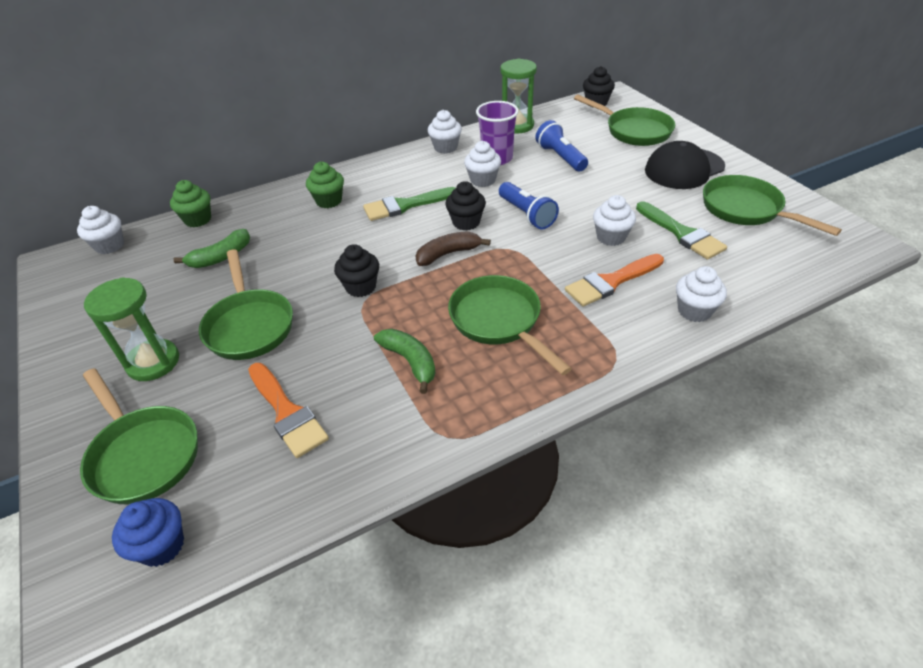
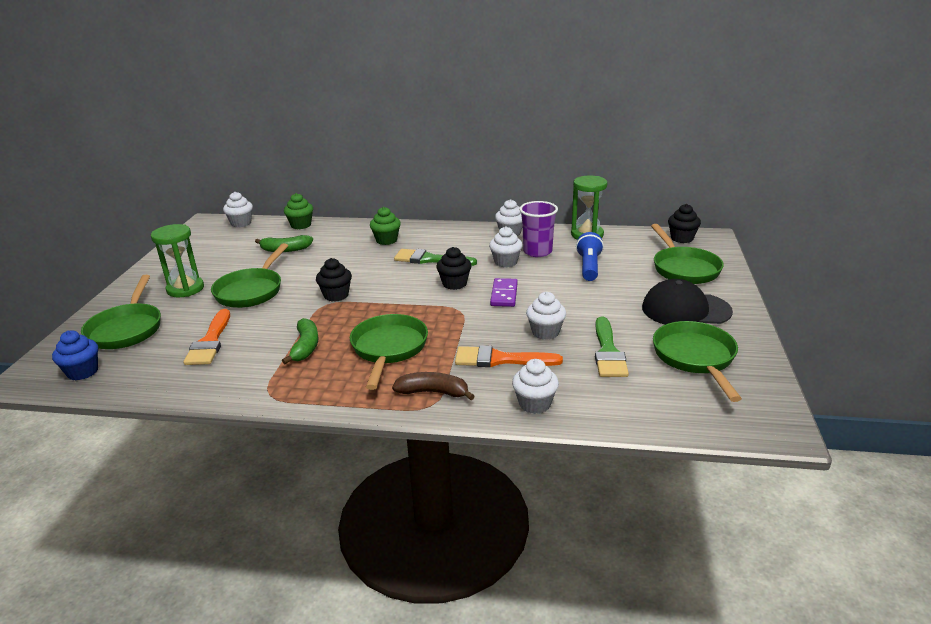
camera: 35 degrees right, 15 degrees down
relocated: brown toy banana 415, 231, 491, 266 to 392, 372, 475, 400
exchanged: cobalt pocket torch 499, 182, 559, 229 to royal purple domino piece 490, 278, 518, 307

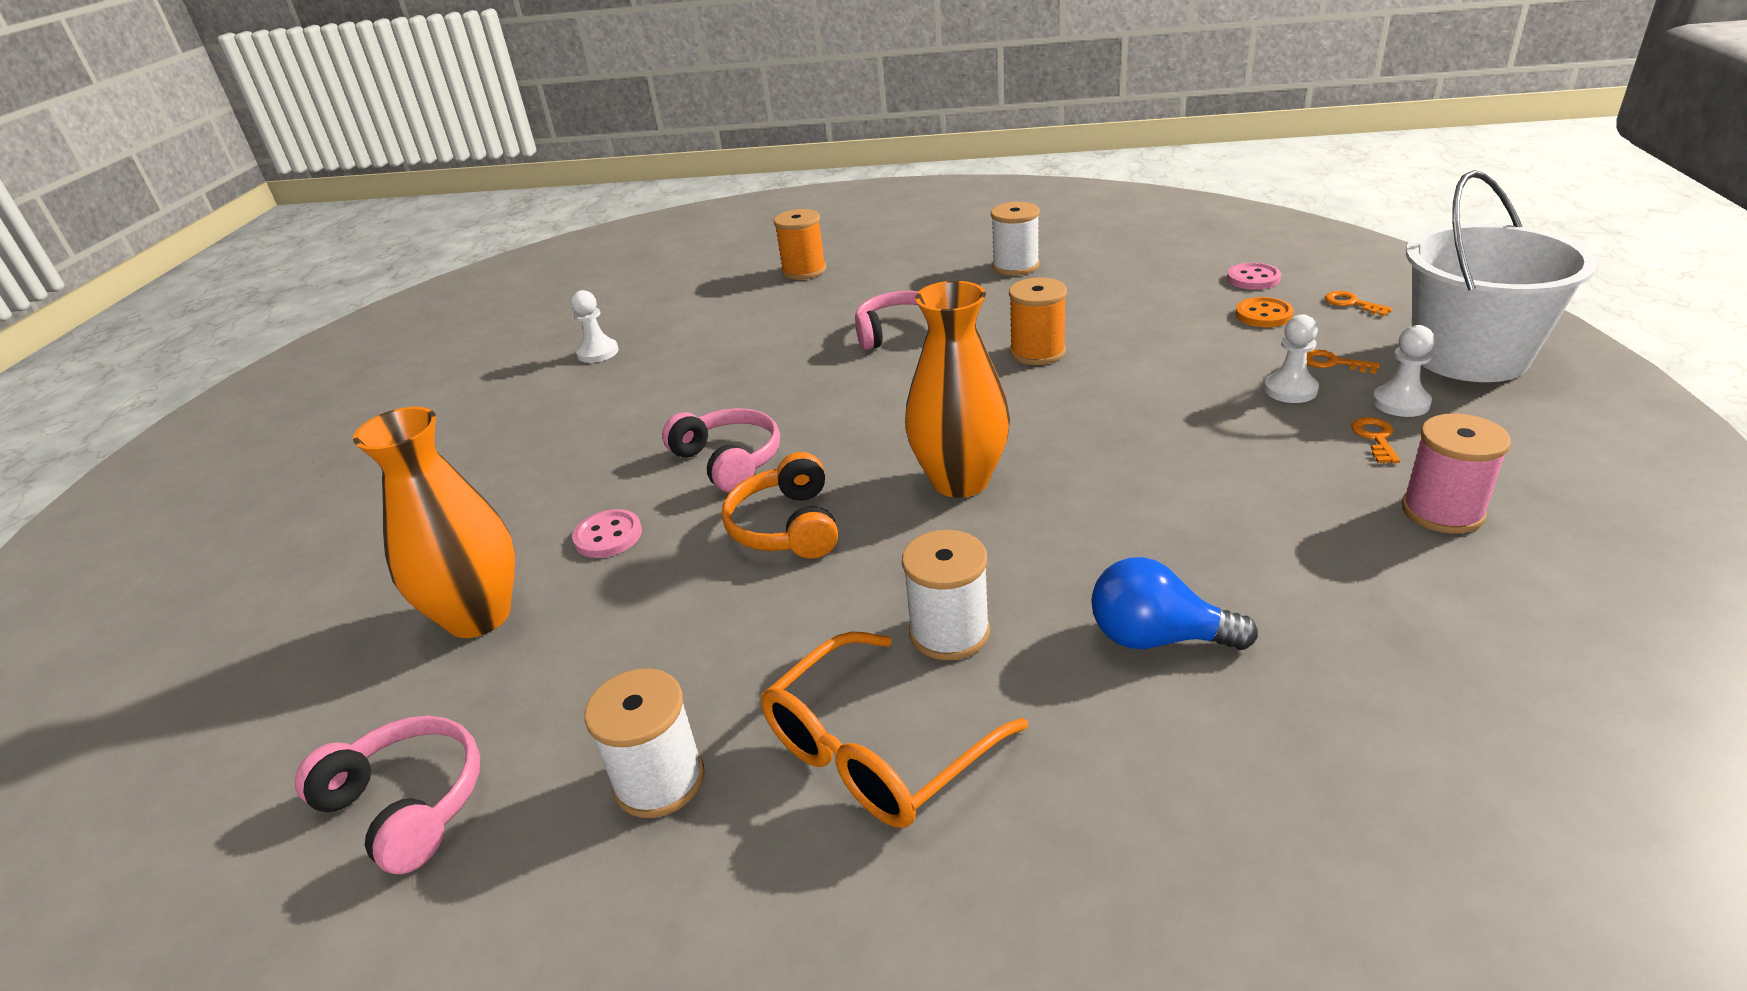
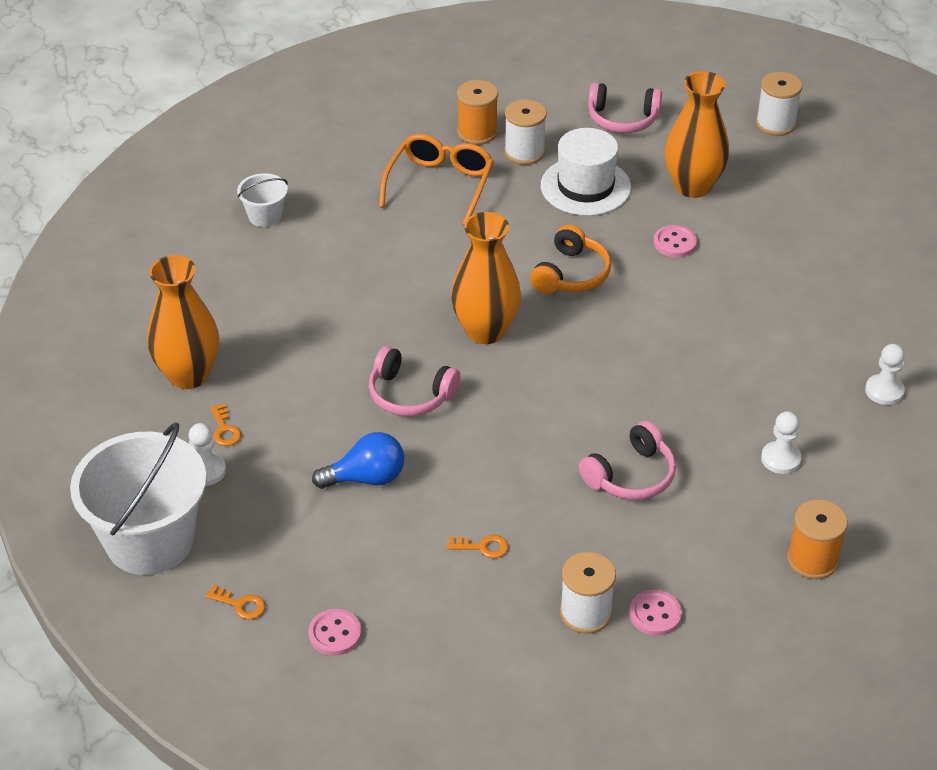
camera: 150 degrees right, 10 degrees up
missing: bright orange shirt button 1235, 297, 1294, 327
appeared: pure white pail 237, 173, 288, 227; pure white hat 541, 128, 631, 216; rose-pink shirt button 629, 590, 682, 636
relocated: cobalt light bulb 1091, 557, 1258, 650 to 312, 432, 404, 489; rose-pink over-ear headphones 662, 408, 780, 493 to 369, 346, 460, 416; bright orange door key 1307, 350, 1380, 374 to 447, 535, 508, 558; bright orange spool 1009, 277, 1067, 365 to 457, 80, 498, 145; pure white spool 902, 530, 990, 660 to 756, 72, 802, 136; pure white pawn 1264, 314, 1319, 403 to 761, 411, 802, 474
exchanged: rose-pink spool 1402, 413, 1511, 534 to bright orange vase 147, 255, 219, 389
spun: bright orange over-ear headphones 722, 452, 838, 559 = 530, 224, 611, 294 60 degrees clockwise

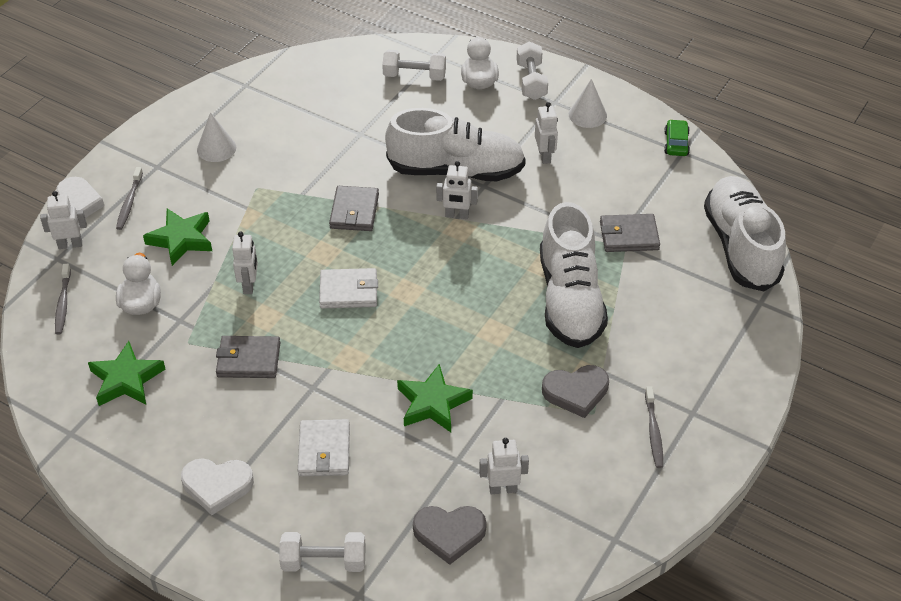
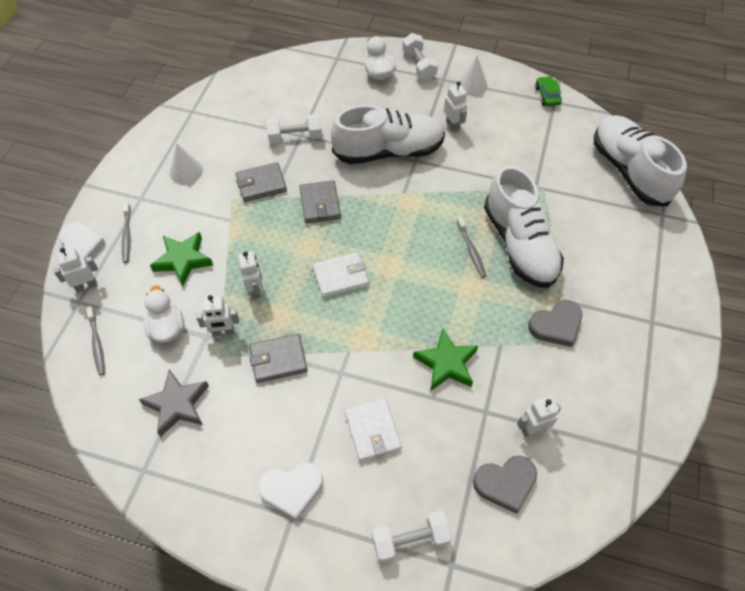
camera: 15 degrees left, 10 degrees up
relocated: pure white robot figure 436, 161, 478, 219 to 196, 295, 239, 336; grey card wallet 600, 214, 660, 252 to 236, 162, 287, 202; pure white dumbbell 382, 49, 446, 81 to 266, 114, 322, 144; grey toothbrush 645, 386, 663, 468 to 457, 217, 486, 278
colour: green five-pointed star 88, 341, 165, 406 to grey five-pointed star 139, 369, 209, 437

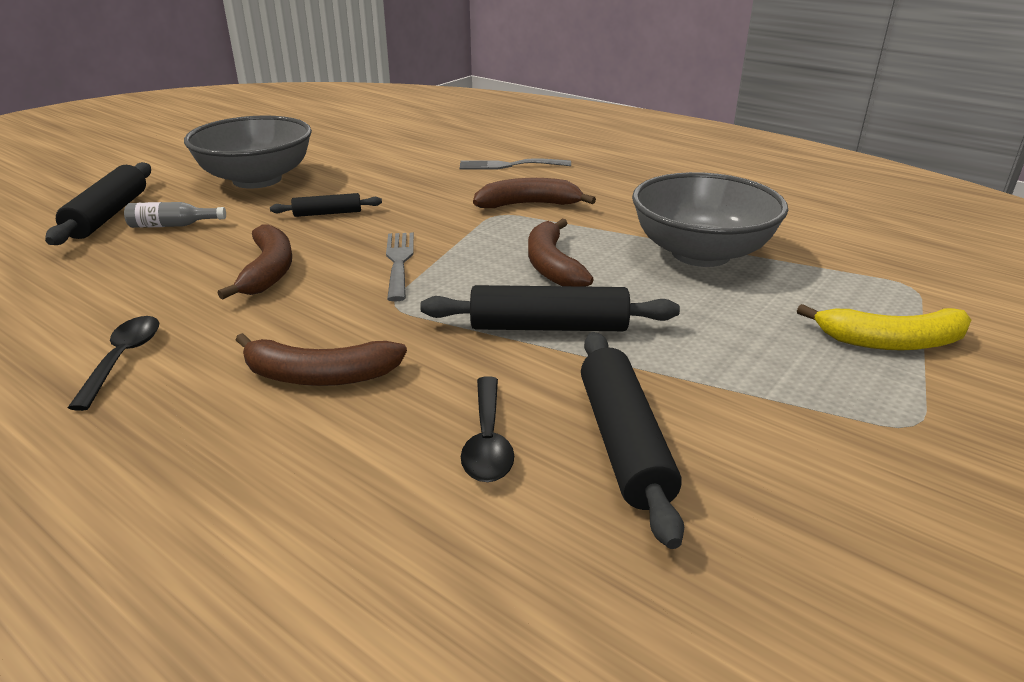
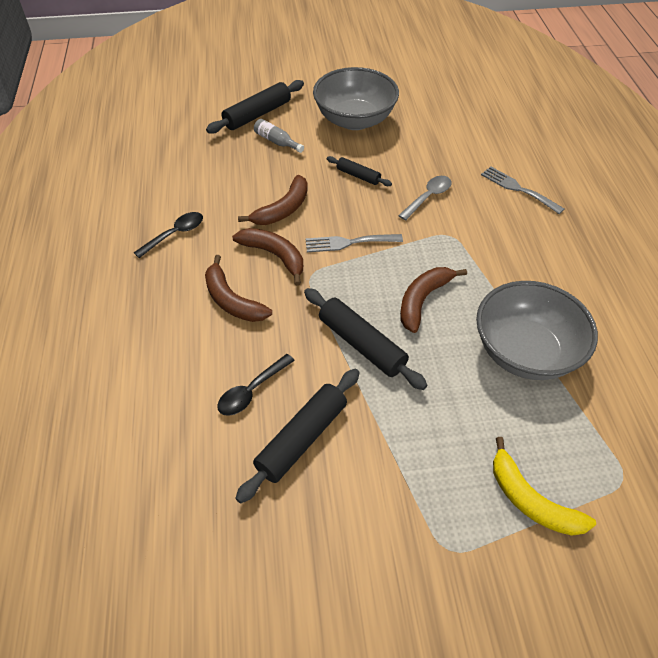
camera: 45 degrees right, 20 degrees up
appeared: grey spoon 398, 176, 452, 220
relocated: brown toy banana 473, 178, 596, 208 to 232, 228, 303, 286
spun: grey fork 386, 232, 414, 302 = 305, 234, 403, 252 135 degrees counterclockwise

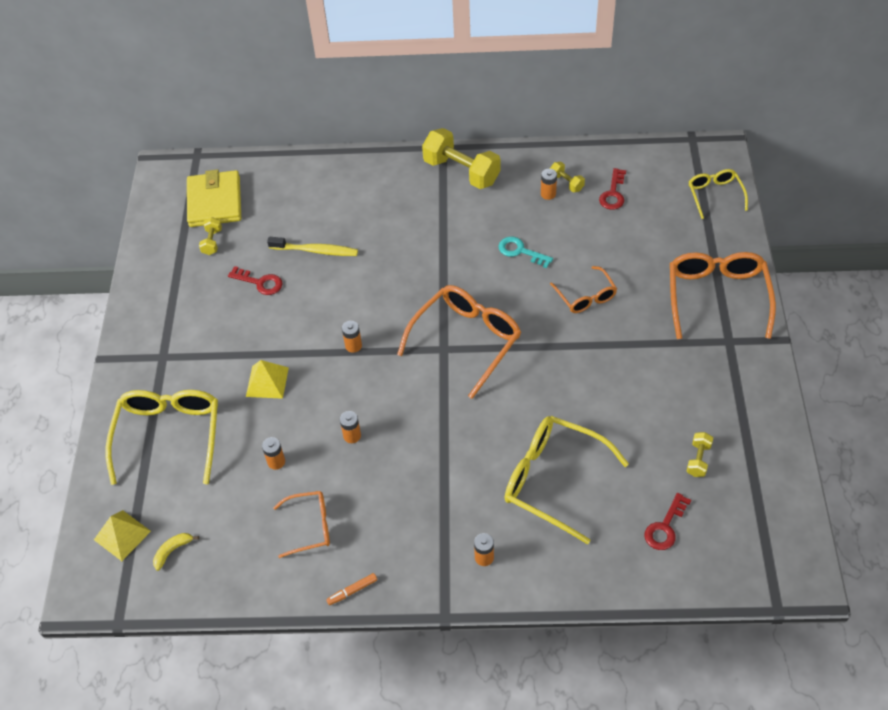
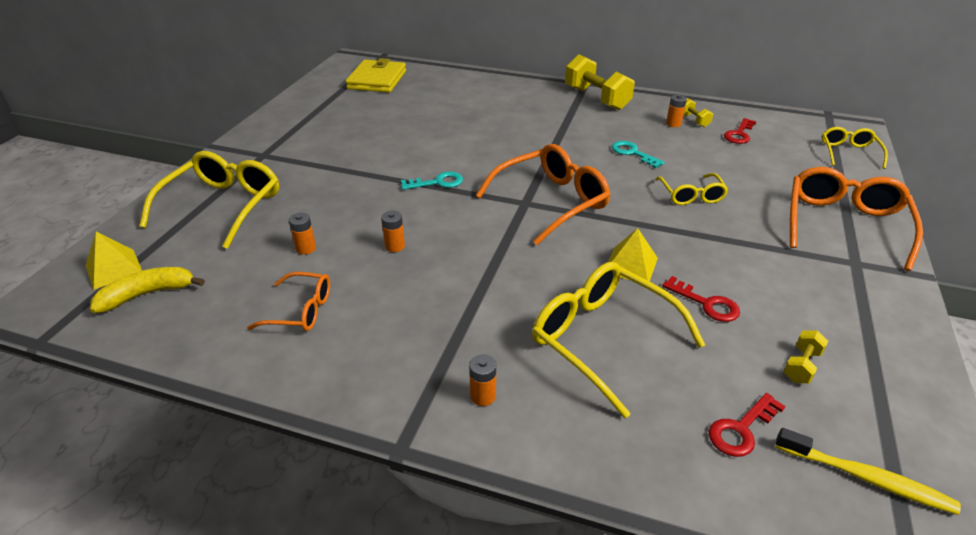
camera: 15 degrees right, 15 degrees down
missing: golden dumbbell 199, 217, 222, 255; bright orange felt pen 326, 573, 377, 605
relocated: golden pyramid shape 246, 360, 289, 399 to 608, 228, 658, 282; red door key 228, 266, 282, 295 to 662, 276, 740, 322; golden toothbrush 267, 237, 358, 256 to 775, 428, 961, 515
exchanged: bright orange battery 342, 321, 362, 353 to turquoise door key 401, 171, 463, 190
colour: bright orange glasses 550, 266, 617, 313 to golden glasses 655, 173, 728, 205
size: golden toy banana 153, 533, 199, 571 = 90, 267, 205, 313 x1.70

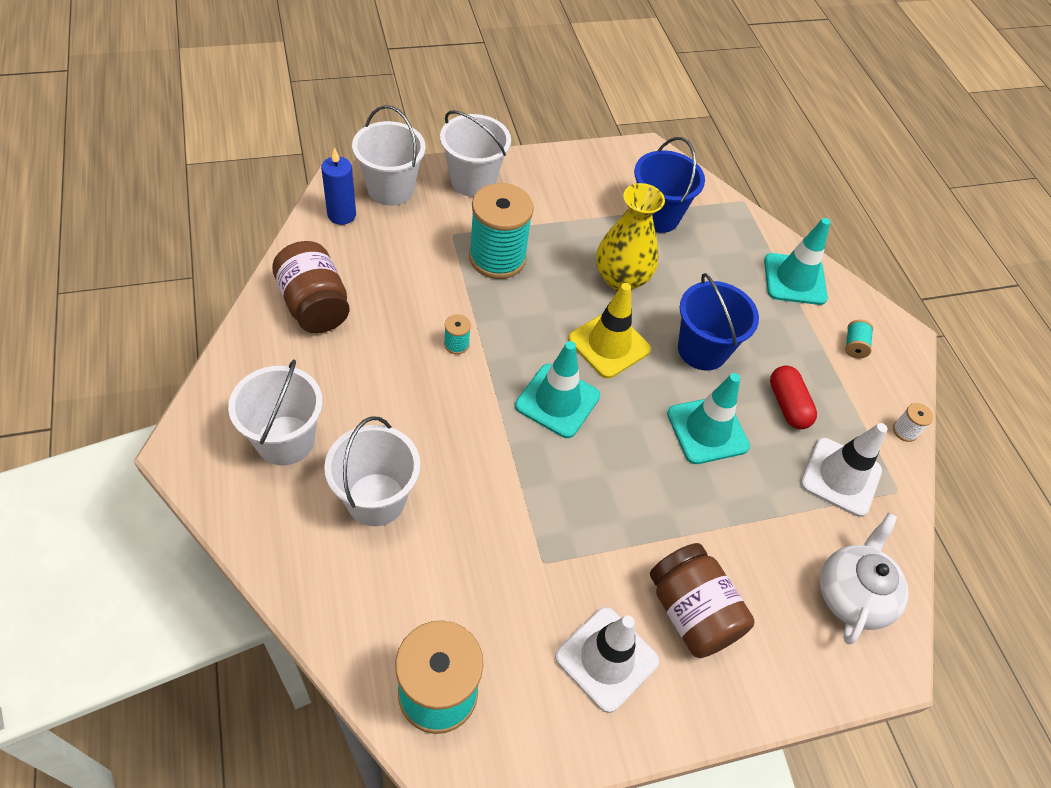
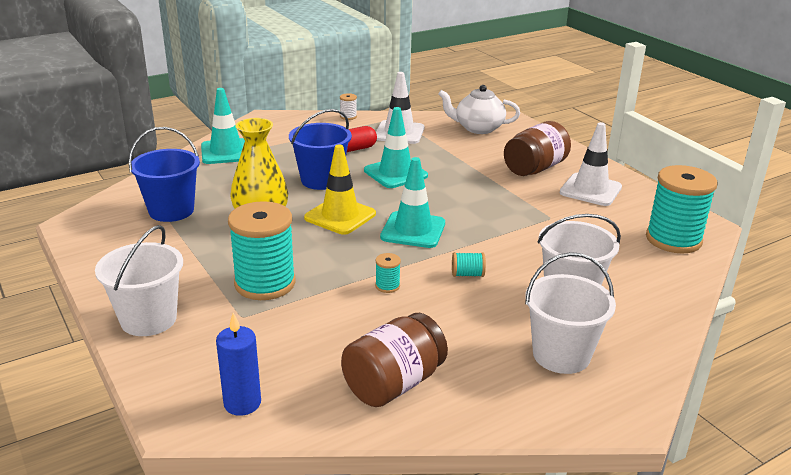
camera: 100 degrees left, 25 degrees down
missing: pure white pail 352, 105, 426, 206
relocated: turquoise spool 845, 320, 873, 359 to 452, 252, 486, 277

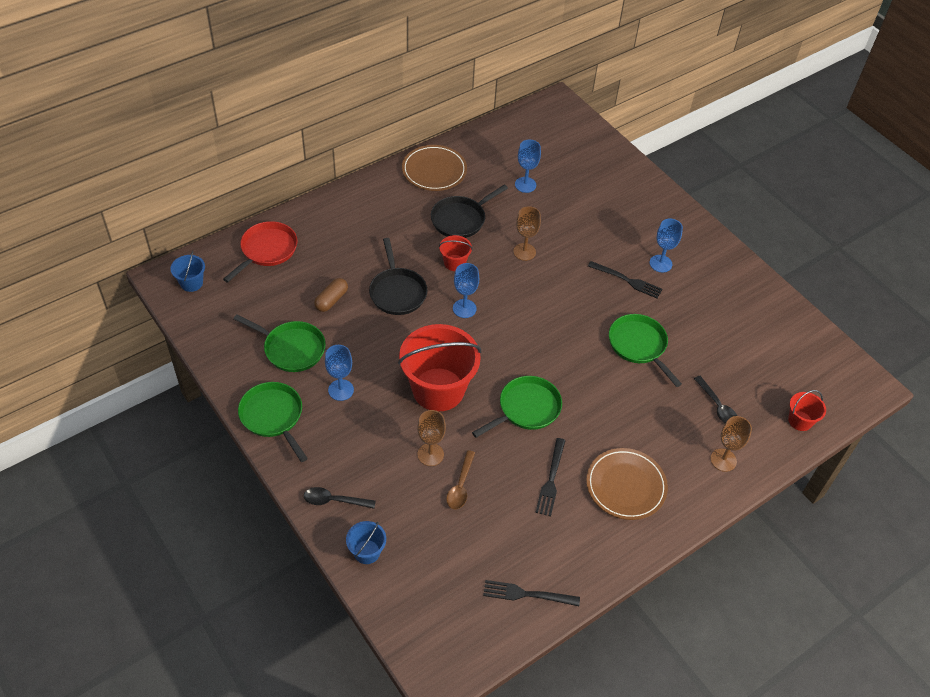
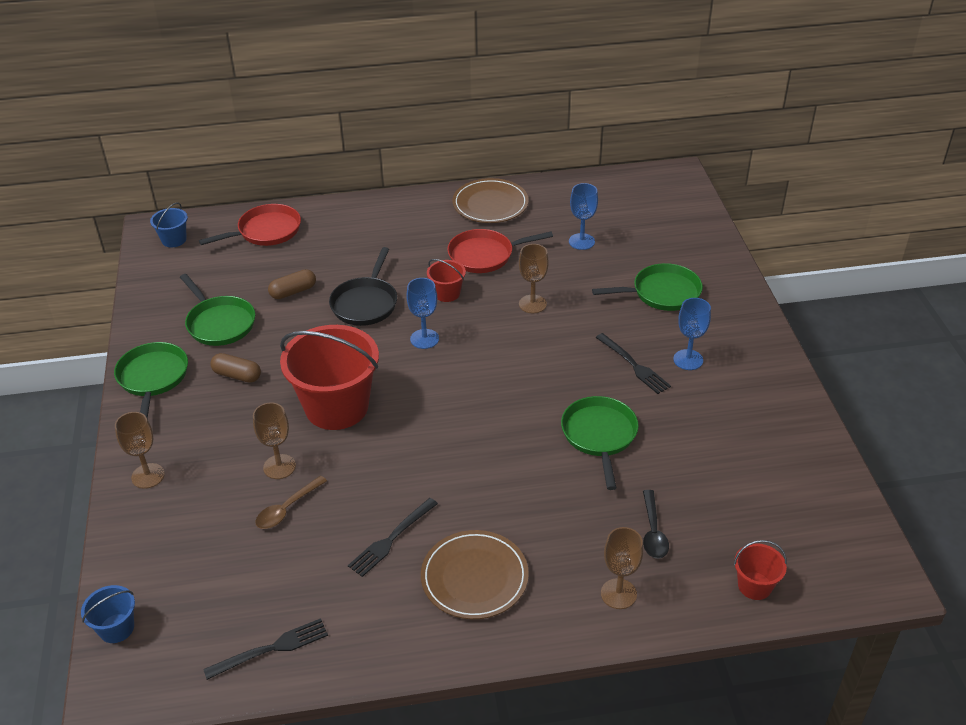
camera: 30 degrees right, 10 degrees down
relocated: cobalt pail 346, 521, 386, 564 to 81, 585, 135, 643; green pan 472, 376, 562, 438 to 592, 263, 703, 311
exchanged: black spoon 304, 487, 376, 509 to brown chalice 115, 412, 165, 489; cobalt chalice 325, 345, 354, 401 to brown capsule 210, 353, 261, 383
colour: black pan 431, 184, 508, 238 to red pan 447, 229, 553, 273
spun: black fork 483, 580, 580, 606 = 203, 618, 328, 680 120 degrees clockwise

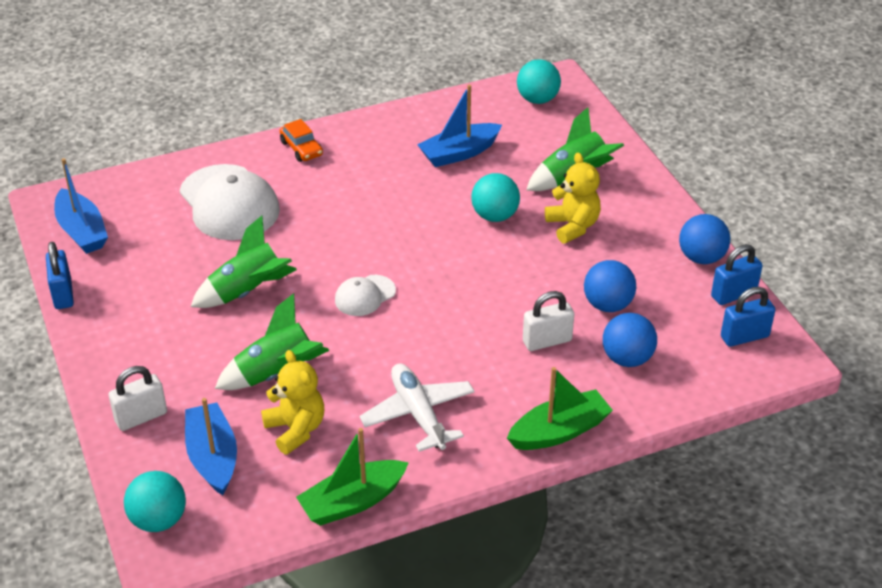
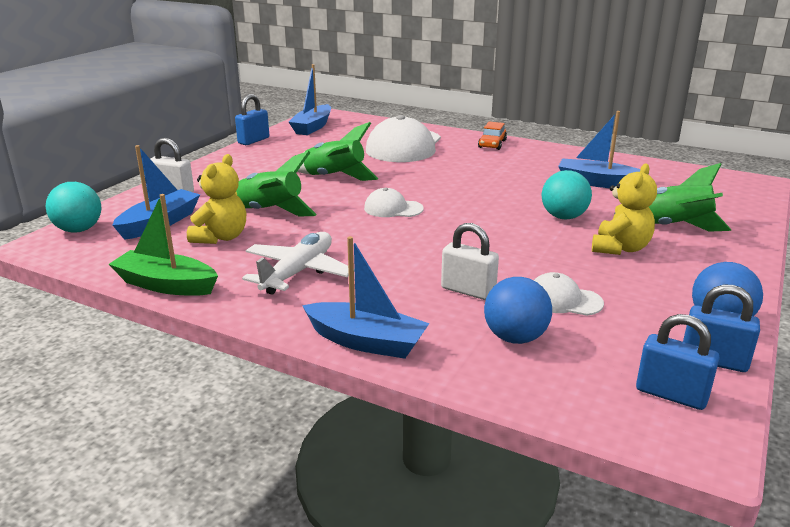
camera: 50 degrees right, 15 degrees down
missing: turquoise ball 517, 59, 561, 104
exchanged: cobalt ball 584, 260, 636, 312 to pure white peaked cap 534, 272, 604, 316
colour: green toy boat 507, 367, 613, 450 to cobalt toy boat 302, 236, 430, 359

